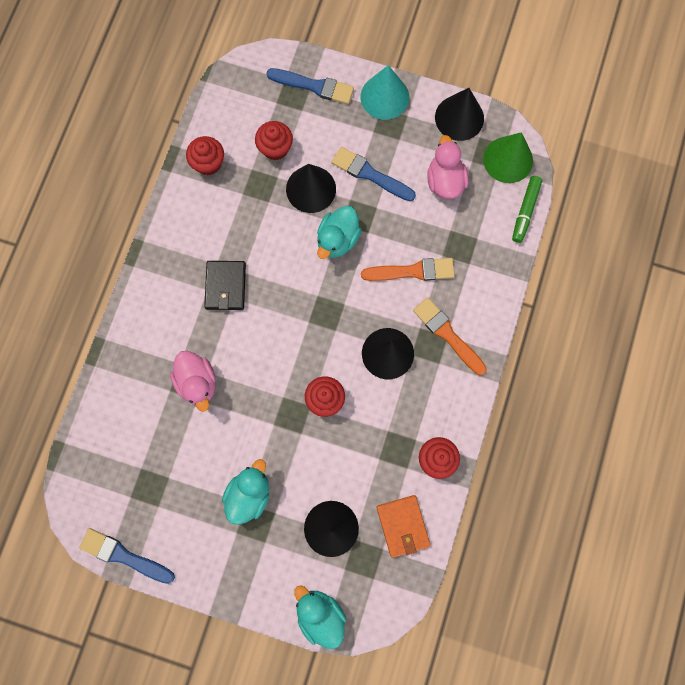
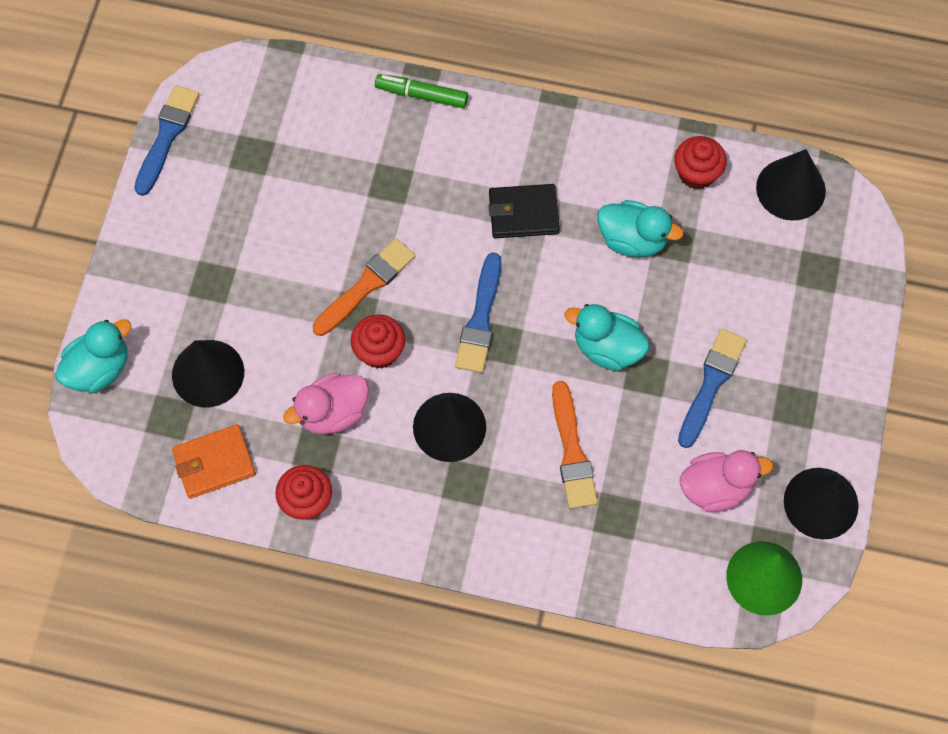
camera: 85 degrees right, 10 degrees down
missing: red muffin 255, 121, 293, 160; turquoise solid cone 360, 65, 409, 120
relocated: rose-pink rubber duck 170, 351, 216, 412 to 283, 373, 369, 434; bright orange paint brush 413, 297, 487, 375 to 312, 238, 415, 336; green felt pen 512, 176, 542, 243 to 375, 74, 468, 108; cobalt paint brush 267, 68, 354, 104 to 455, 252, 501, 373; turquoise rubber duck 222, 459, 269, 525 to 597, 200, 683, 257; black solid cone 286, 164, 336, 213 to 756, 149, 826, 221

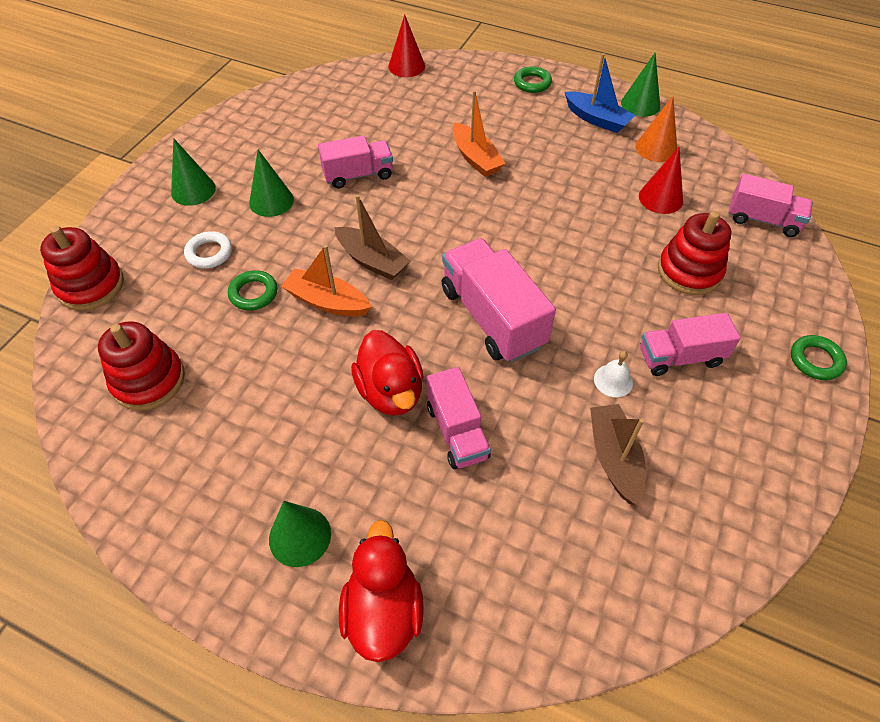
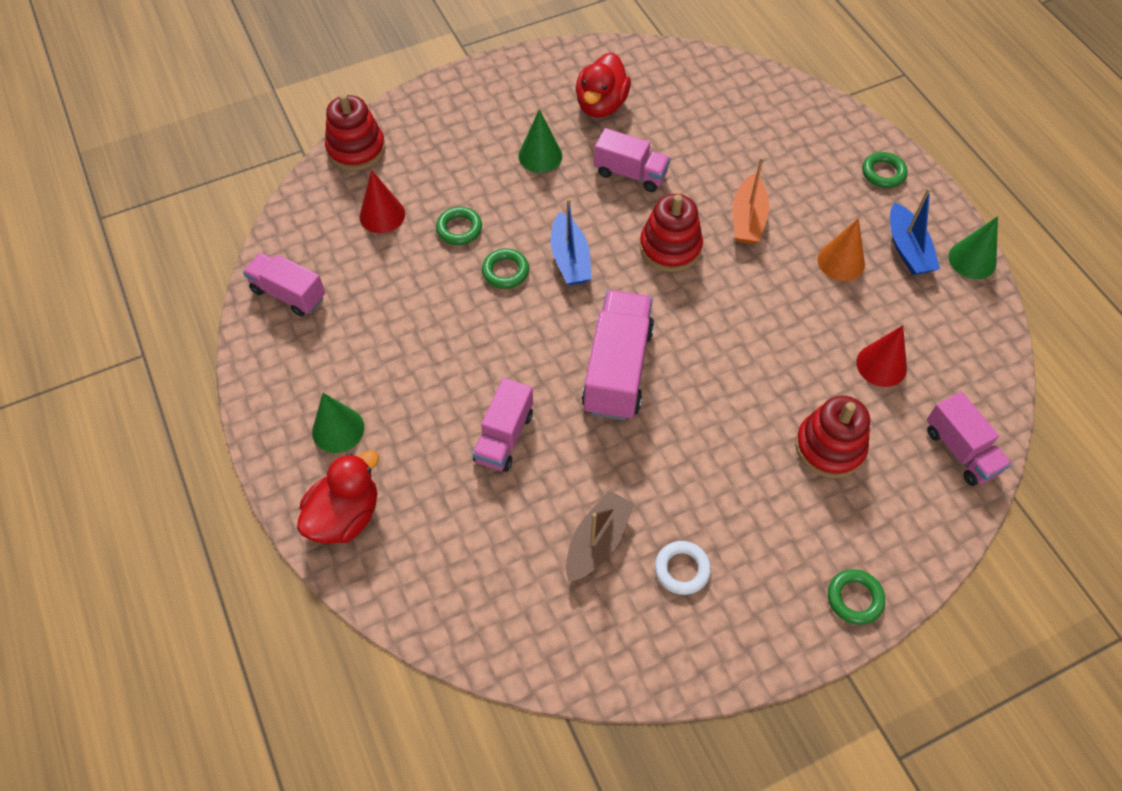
camera: 40 degrees right, 5 degrees up
missing: green solid cone 171, 138, 216, 206; pure white bell 594, 351, 633, 397
relocated: rose-pink toy truck 640, 313, 741, 376 to 243, 253, 325, 316; red solid cone 388, 14, 425, 77 to 359, 170, 405, 233; red rubber duck 351, 330, 424, 416 to 576, 52, 631, 118; red stacking rings 98, 321, 185, 410 to 640, 194, 703, 272; pure white torus 184, 231, 232, 268 to 655, 541, 711, 595; bright orange solid cone 636, 96, 677, 162 to 817, 218, 865, 281
exchanged: bright orange toy boat 281, 245, 371, 317 to green torus 482, 249, 529, 289
colour: brown toy boat 335, 195, 411, 280 to cobalt toy boat 550, 198, 592, 285

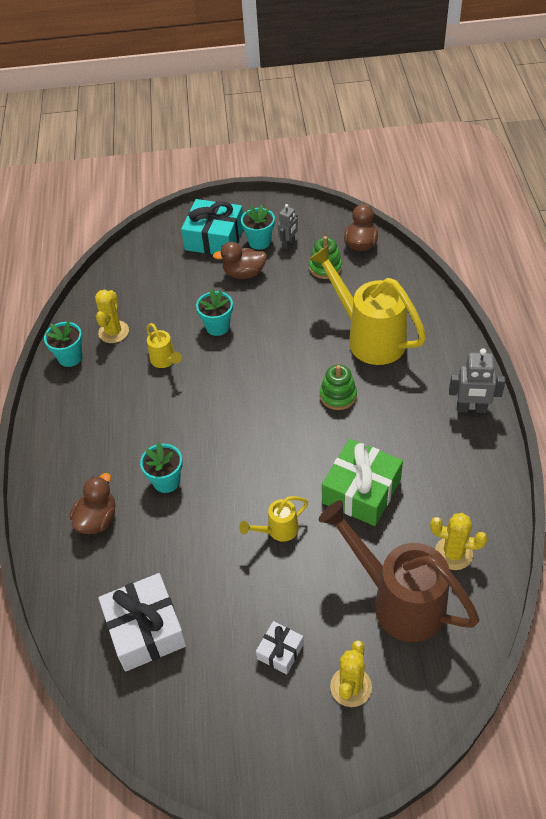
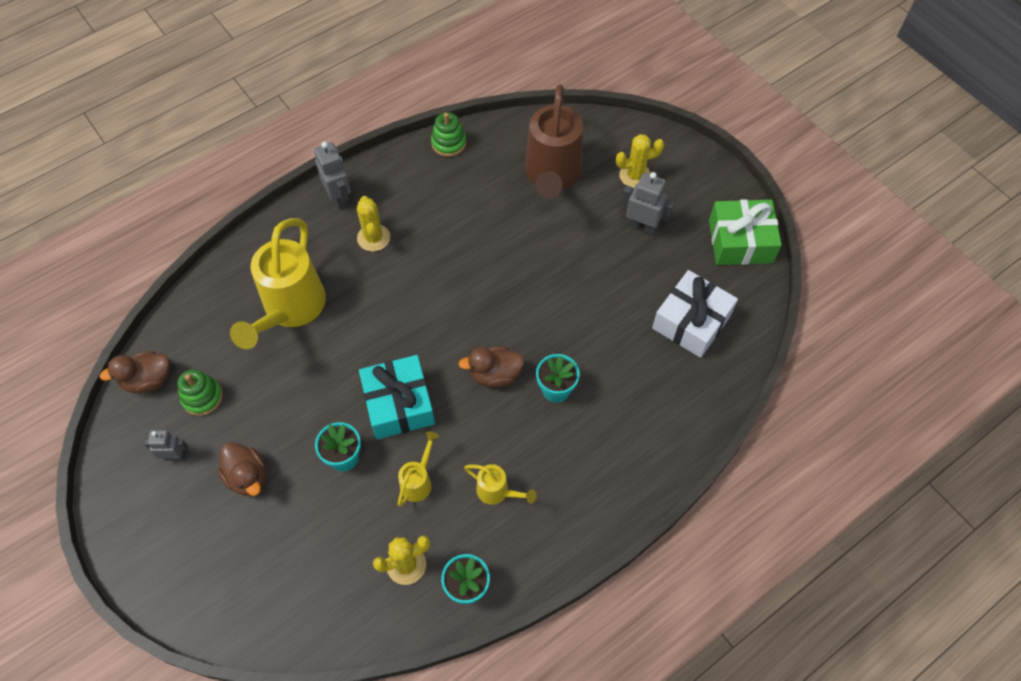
camera: 125 degrees left, 10 degrees up
missing: turquoise plant pot 241, 205, 275, 250
relocated: golden cactus 430, 513, 488, 570 to 357, 196, 390, 252; turquoise wrapped gift 181, 199, 243, 254 to 359, 355, 435, 439; green stacking rings 320, 364, 357, 410 to 431, 112, 466, 157; brown rubber duck 70, 473, 115, 534 to 458, 347, 524, 387; golden watering can 239, 496, 308, 542 to 464, 464, 537, 505; green wrapped gift 322, 439, 403, 526 to 709, 199, 782, 265
exchanged: pure white wrapped gift 256, 621, 304, 674 to grey robot figure 621, 172, 674, 236

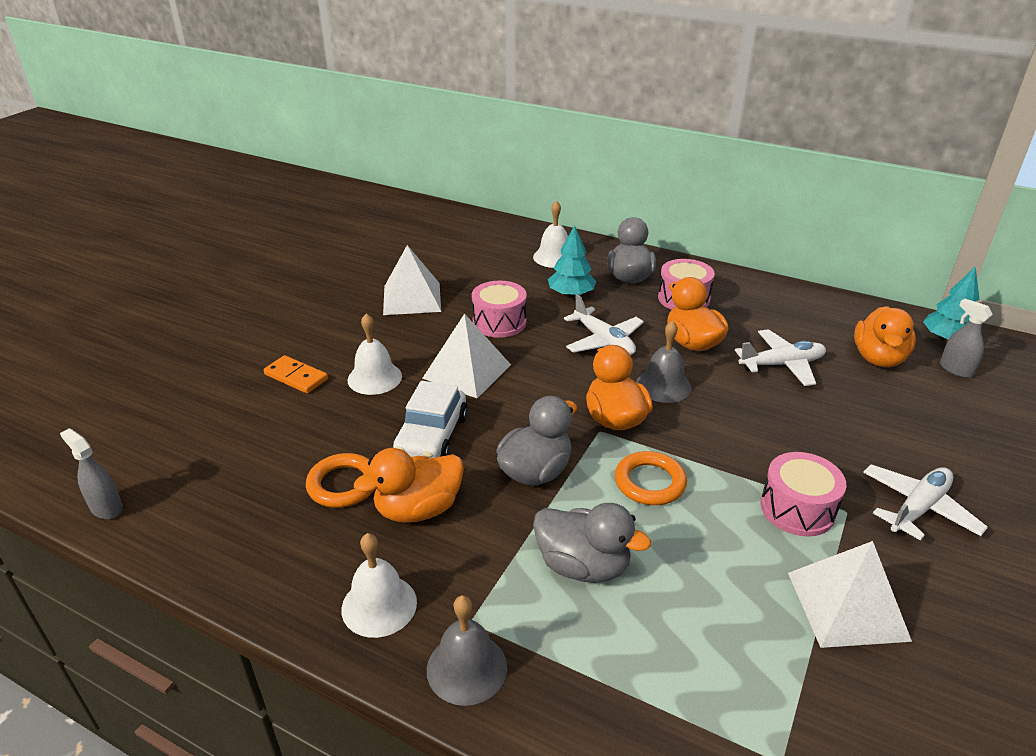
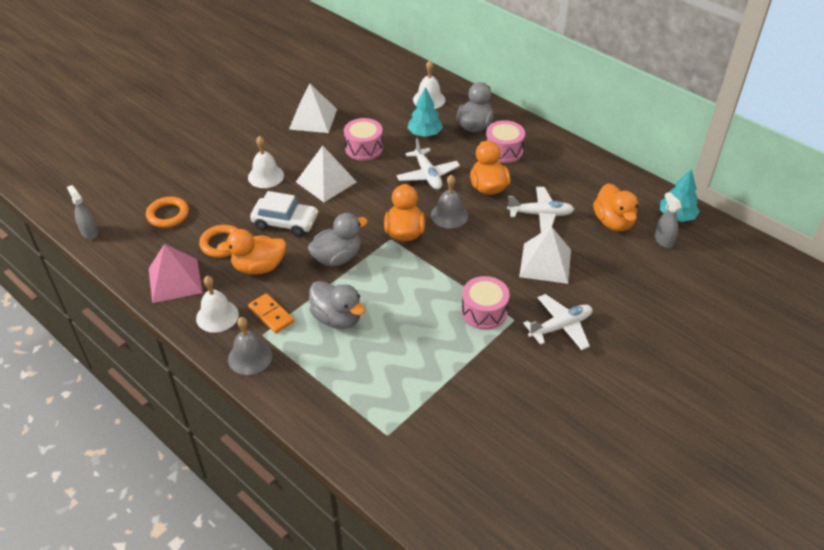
camera: 15 degrees right, 10 degrees up
appeared: rose-pink pyramid shape 149, 244, 203, 303
relocated: bright orange torus 615, 451, 687, 505 to 146, 197, 189, 228; bright orange domino piece 264, 355, 328, 394 to 248, 293, 294, 333; pure white pyramid shape 788, 541, 912, 648 to 519, 226, 571, 284
spun: pure white toy car 393, 381, 468, 458 = 250, 191, 318, 237 105 degrees counterclockwise; bright orange rubber duck 854, 306, 916, 367 = 593, 183, 638, 231 45 degrees counterclockwise

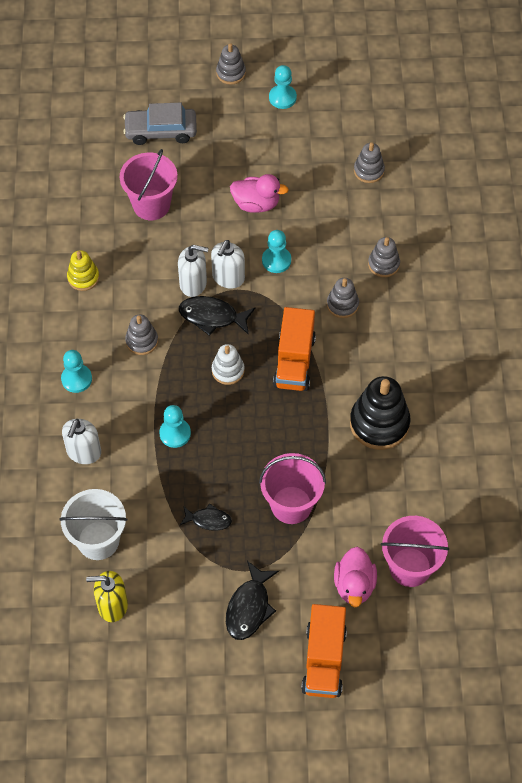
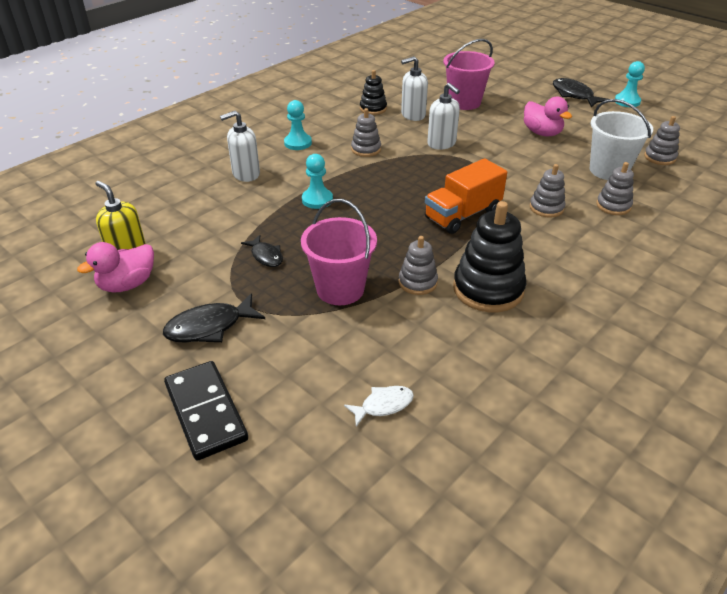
camera: 45 degrees right, 20 degrees down
missing: grey toy car 123, 103, 197, 145; pure white stacking rings 212, 344, 245, 385; turquoise pawn 262, 230, 291, 273
relocated: rose-pink rubber duck 334, 547, 377, 607 to 77, 242, 154, 293; grey stacking rings 216, 43, 246, 85 to 399, 236, 438, 295; pure white soap dispenser 211, 240, 245, 289 to 401, 56, 428, 121; black fish figure 179, 296, 255, 336 to 553, 78, 608, 108; pure white pail 59, 489, 127, 560 to 590, 99, 653, 180
exchanged: bright orange toy truck 301, 604, 347, 698 to black domino piece 164, 361, 248, 461; rose-pink pail 381, 516, 449, 587 to pure white fish figure 344, 386, 414, 427
colour: golden stacking rings 67, 250, 99, 291 to black stacking rings 360, 70, 387, 115

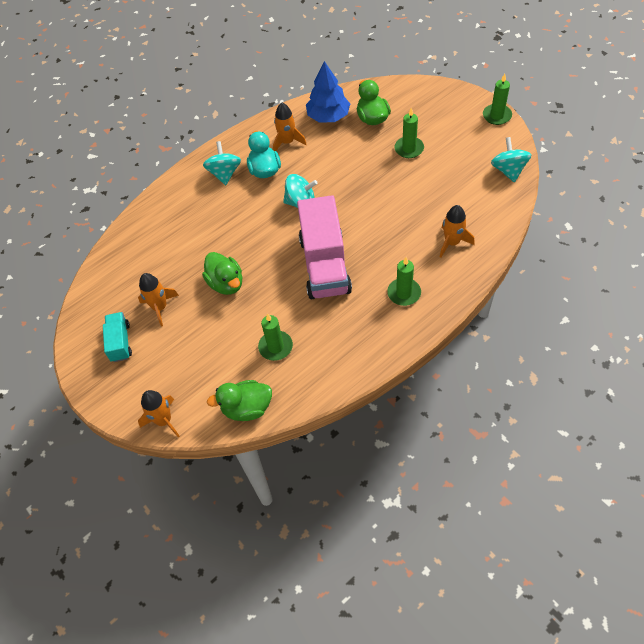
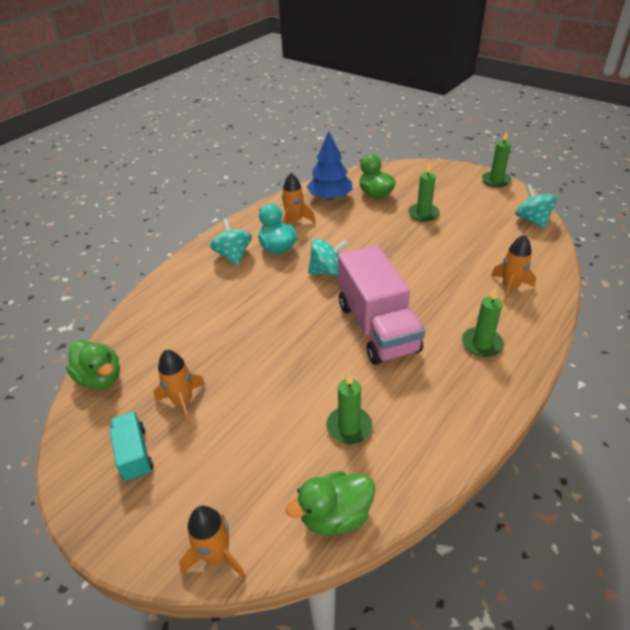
camera: 15 degrees left, 15 degrees down
relocated: green rubber duck 202, 252, 242, 295 to 66, 340, 120, 390

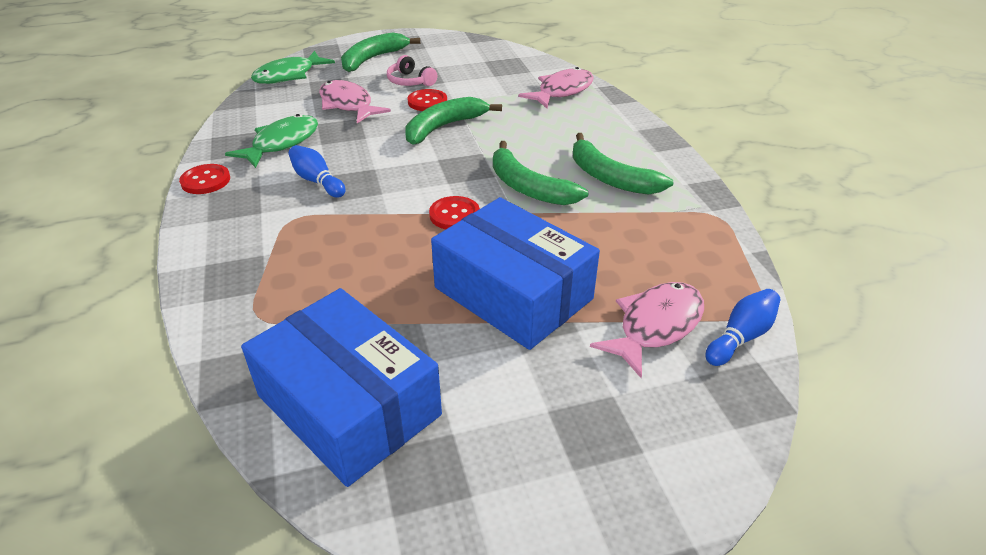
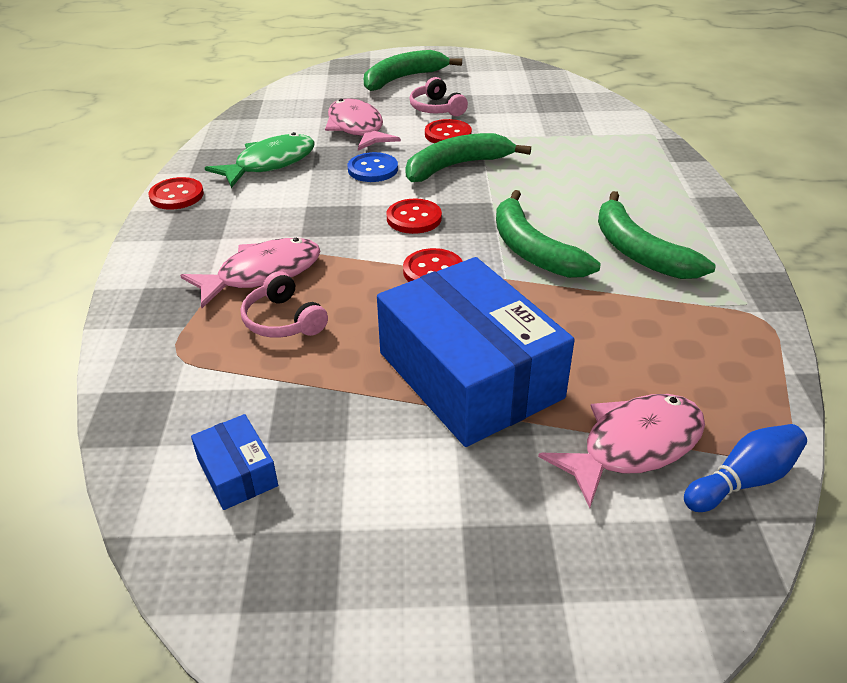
camera: 15 degrees right, 0 degrees up
missing: green fish figure 251, 51, 335, 84; cobalt tenpin 289, 145, 345, 198
appeared: rose-pink over-ear headphones 241, 271, 328, 338; cobalt shirt button 348, 152, 398, 182; red shirt button 387, 199, 442, 234
relocated: rose-pink fish figure 518, 67, 594, 108 to 180, 238, 321, 308
size: cobalt package 241, 288, 442, 487 = 191, 414, 278, 510 x0.42

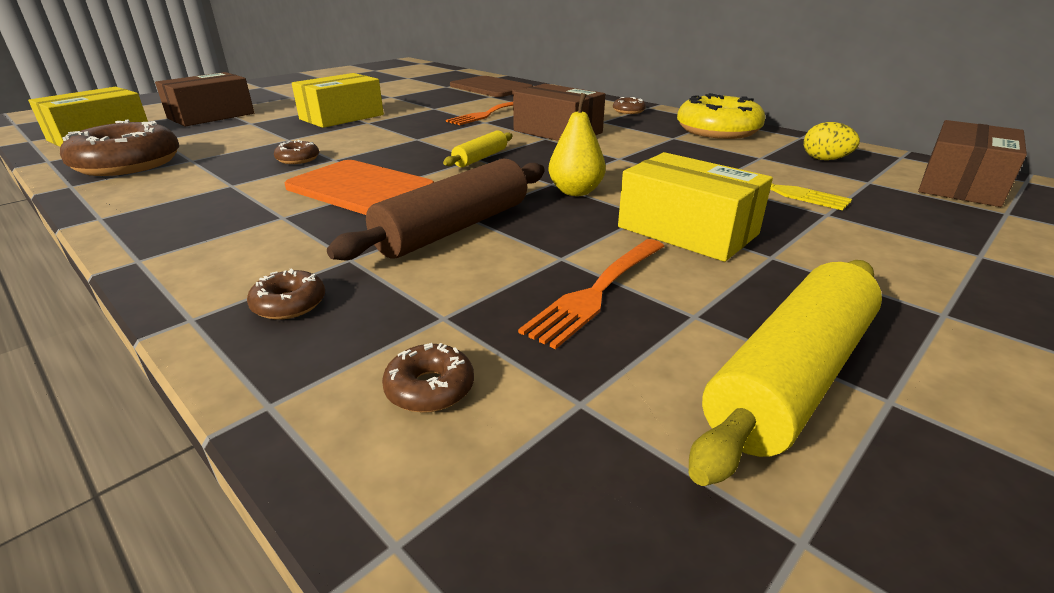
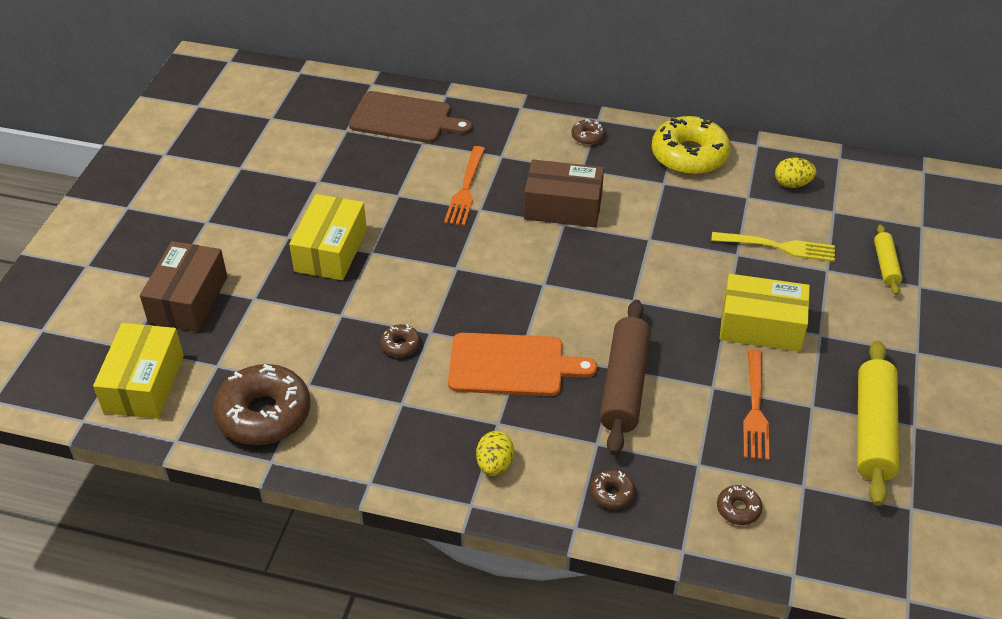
camera: 30 degrees left, 15 degrees up
missing: golden toy pear 548, 93, 606, 196; brown package 918, 120, 1027, 207
appeared: golden egg 476, 431, 514, 476
relocated: golden rolling pin 443, 130, 512, 167 to 874, 225, 902, 295

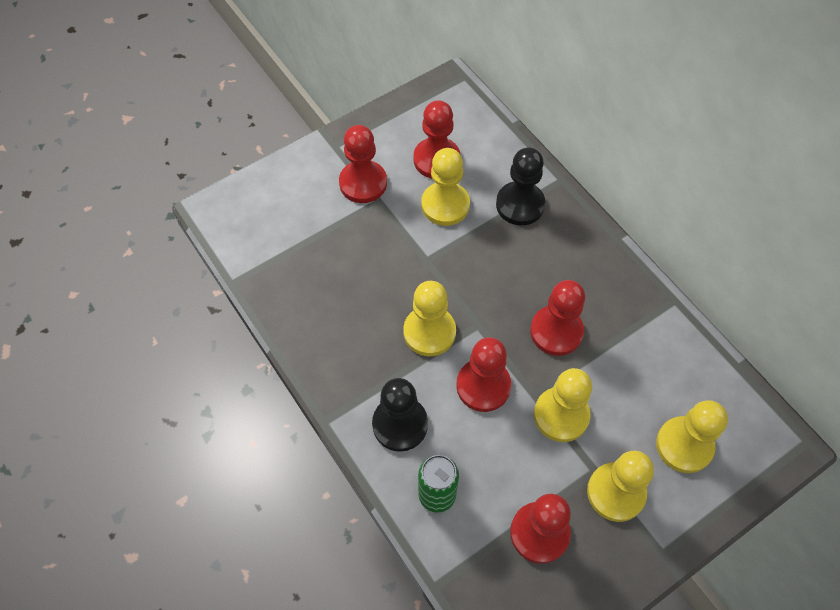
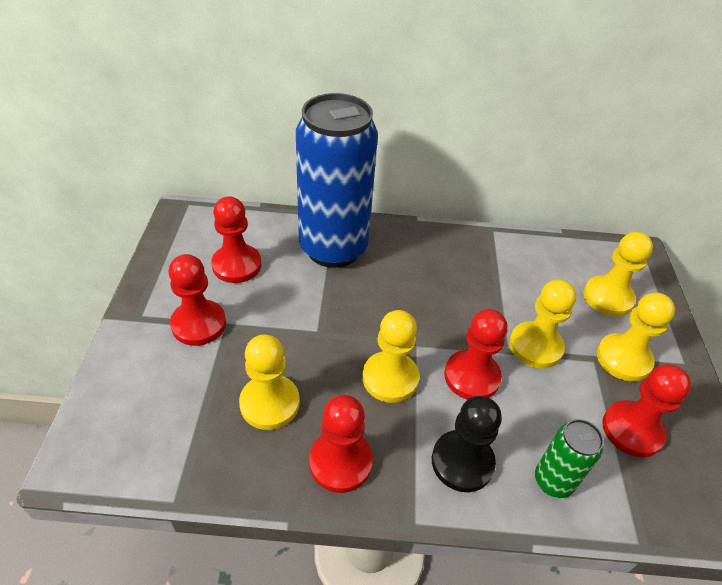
camera: 55 degrees left, 15 degrees down
relocated: golden pawn 421, 148, 470, 226 to 239, 334, 300, 430; red pawn 530, 280, 585, 356 to 309, 395, 373, 493
exchanged: black pawn 496, 148, 545, 225 to cobalt can 296, 93, 378, 268

